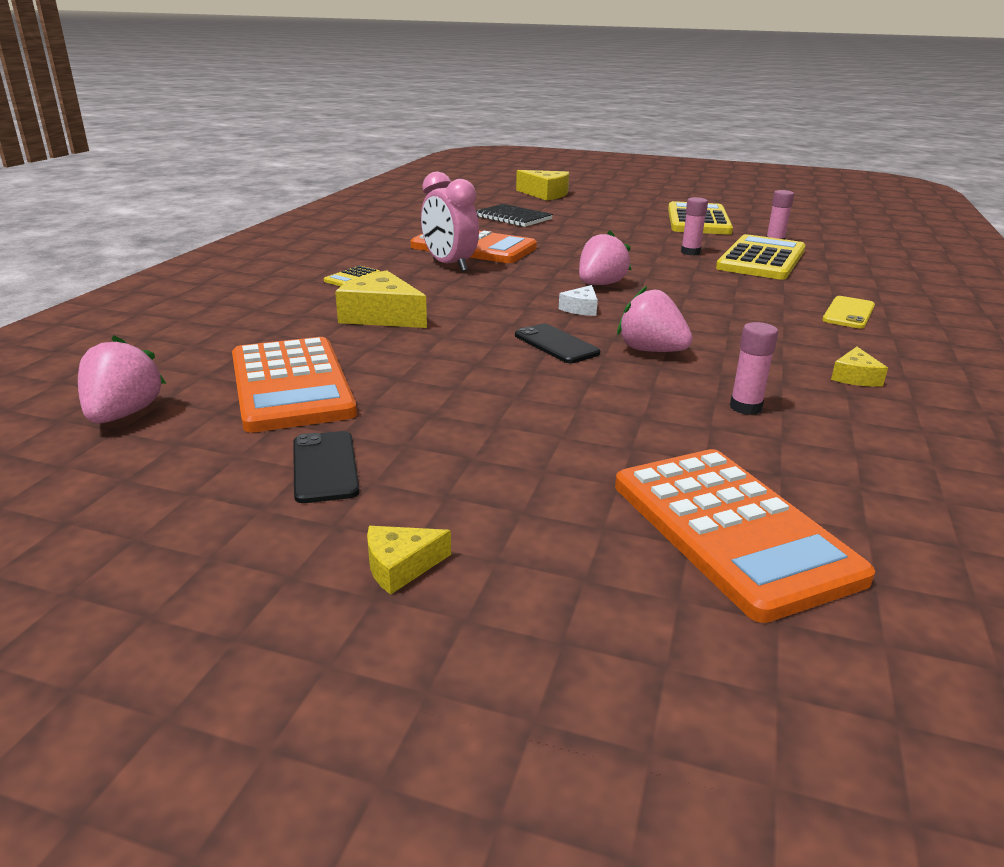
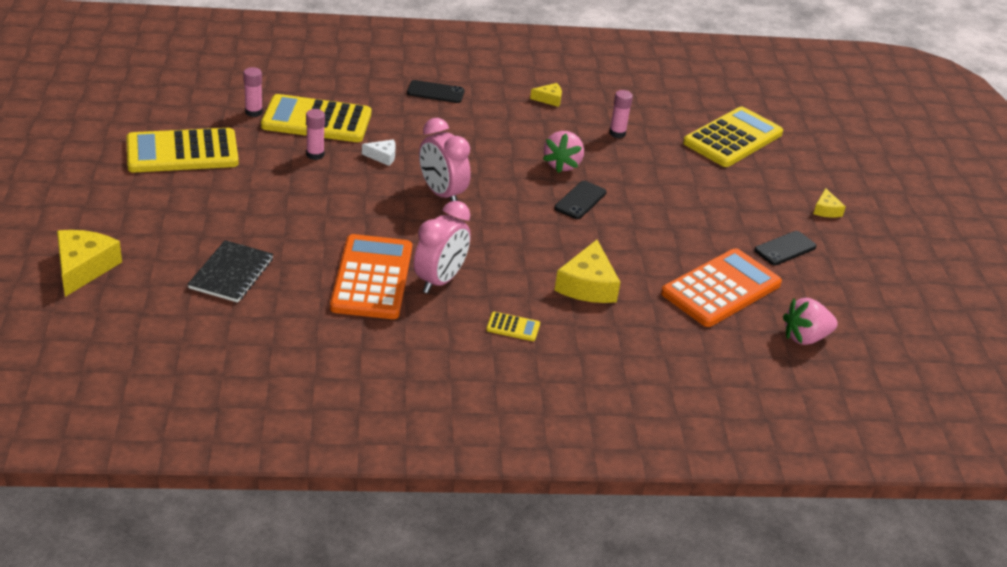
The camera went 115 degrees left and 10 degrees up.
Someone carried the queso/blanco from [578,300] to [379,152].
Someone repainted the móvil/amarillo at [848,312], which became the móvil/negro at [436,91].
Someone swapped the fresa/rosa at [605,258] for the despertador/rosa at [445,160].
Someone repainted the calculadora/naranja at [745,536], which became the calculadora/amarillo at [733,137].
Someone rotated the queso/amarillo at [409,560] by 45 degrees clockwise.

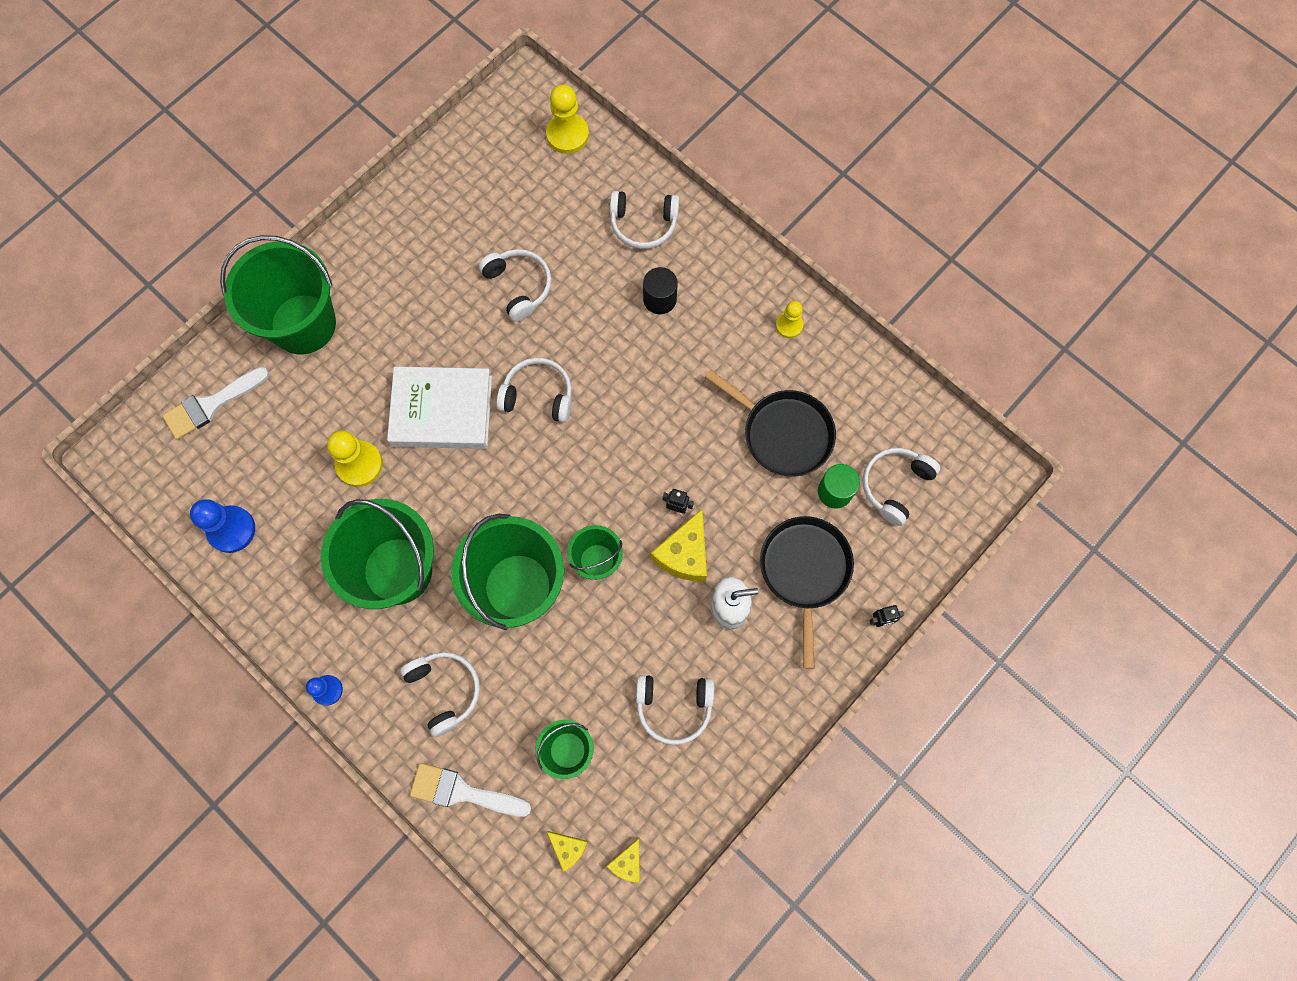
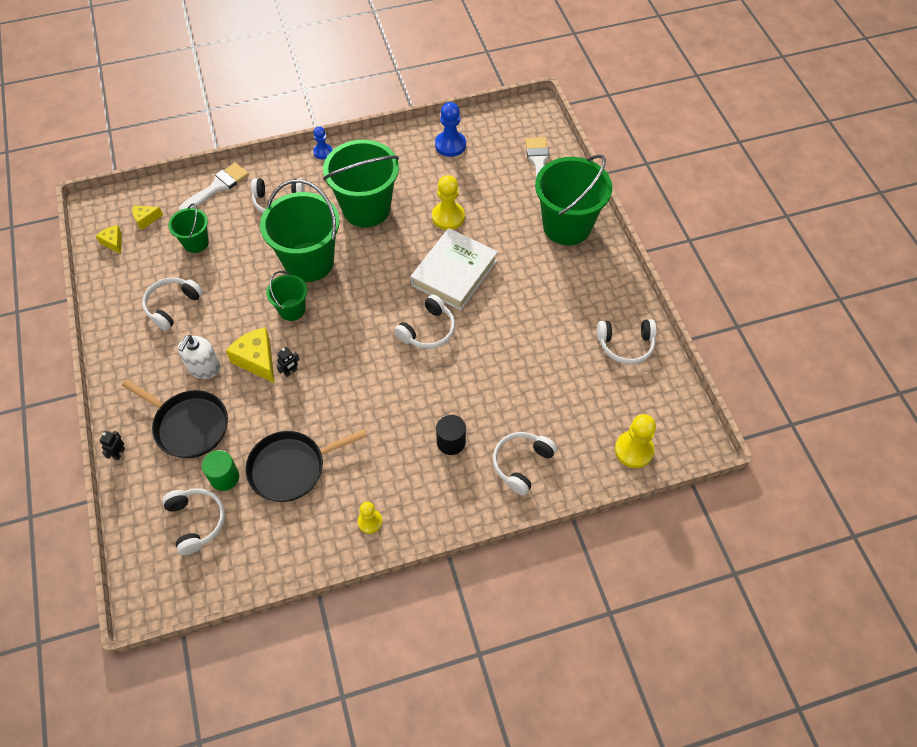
The camera went 120 degrees right and 15 degrees down.
Someone carried the auriculares/blanco from [515,285] to [627,341].

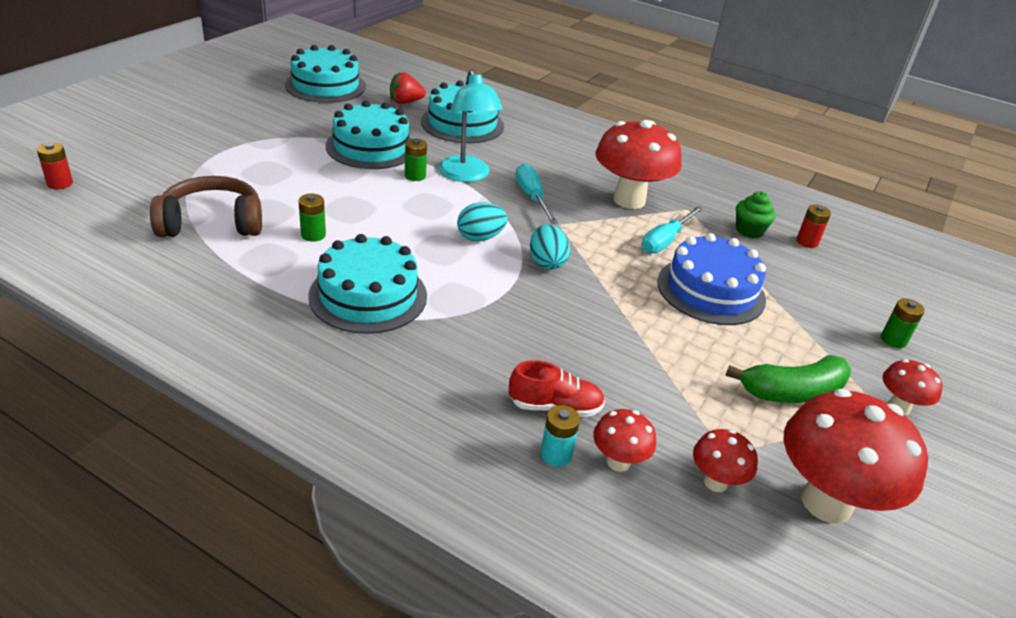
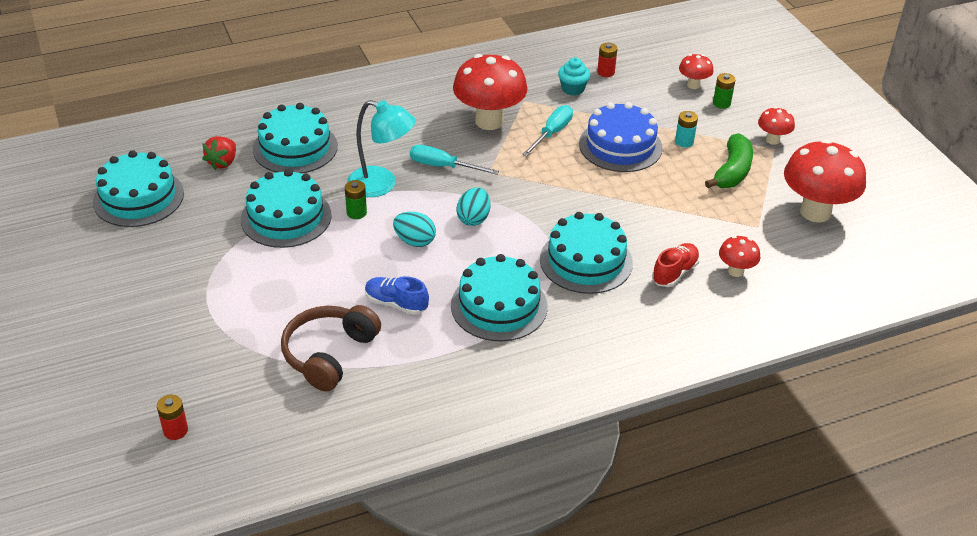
The camera went 50 degrees left and 5 degrees up.
Someone swapped the pila/verde at [312,218] for the zapato/azul at [397,295].
Someone carried the huevo/turquesa from [550,247] to [414,229].
Someone rotated the destornillador/turquesa at [672,230] by 135 degrees counterclockwise.
Someone put down the tarta/turquesa at [586,253].
Someone repainted the magdalena/verde at [756,214], which became the magdalena/turquesa at [574,77].
Someone carried the pila/turquesa from [560,435] to [686,129].
Someone carried the seta/rojo from [725,460] to [696,71].

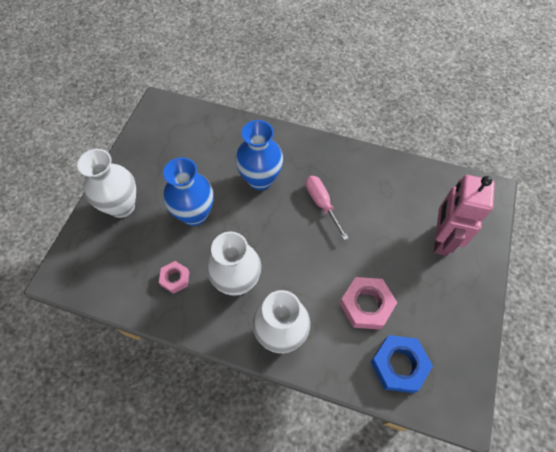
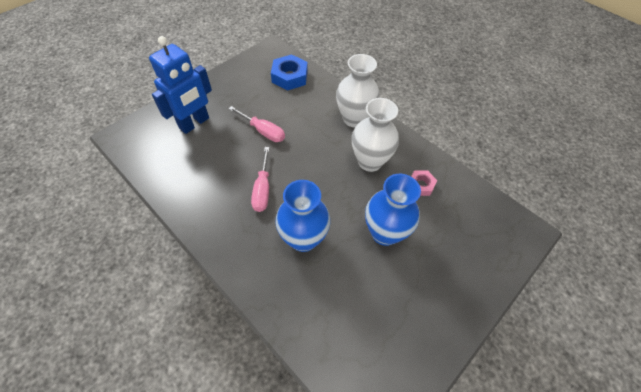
The camera went 155 degrees left and 5 degrees down.
Someone repainted the robot/rosa at [464,215], which became the robot/azul at [180,85].
Someone put down the destornillador/rosa at [257,124].
Someone took away the florero/blanco at [106,183].
Someone took away the tuerca/rosa at [368,303].

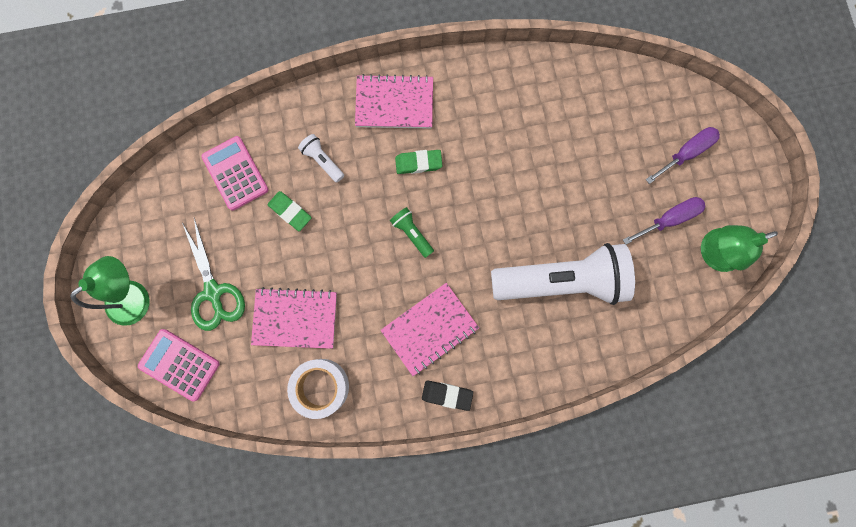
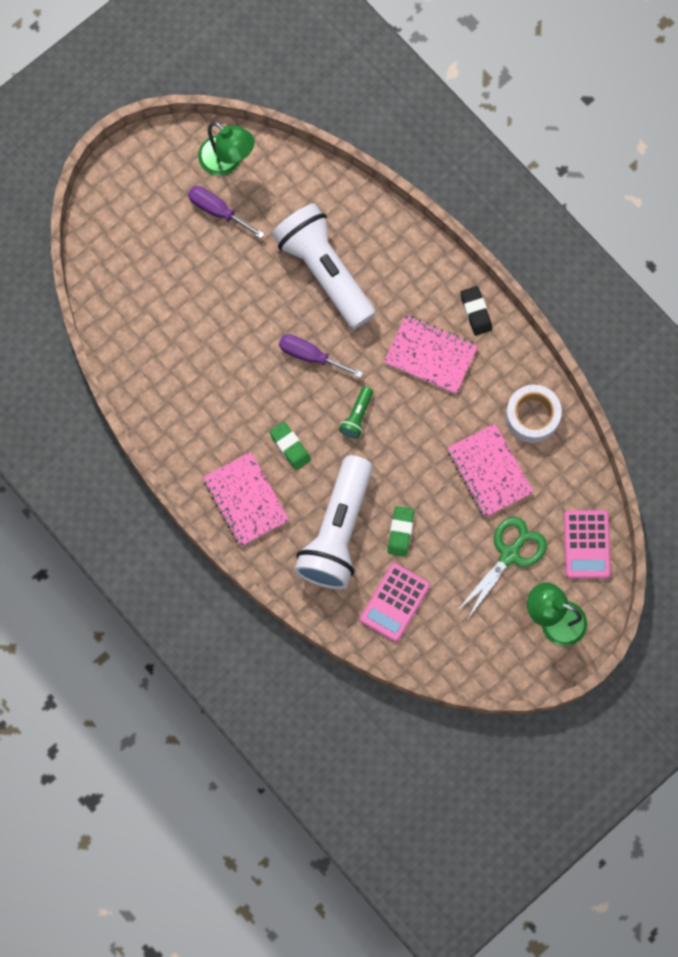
The camera went 120 degrees left and 5 degrees down.
Someone carried the destornillador/morado from [683,155] to [321,356].
Someone scaled the lámpara de mano/blanco at [321,158] by 2.48.

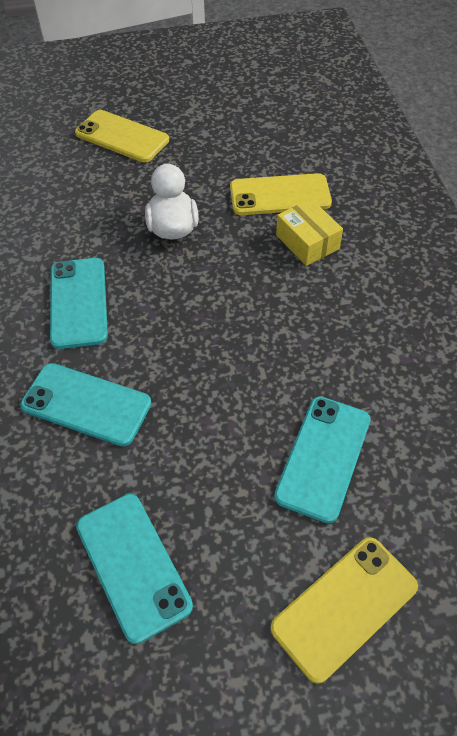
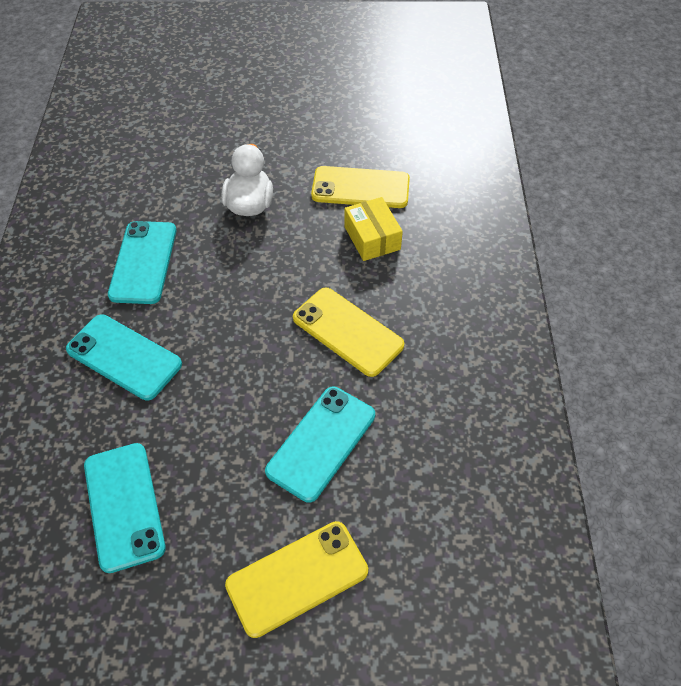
The camera went 10 degrees right and 0 degrees up.
Someone carried the móvil/amarillo from [122,136] to [348,332].

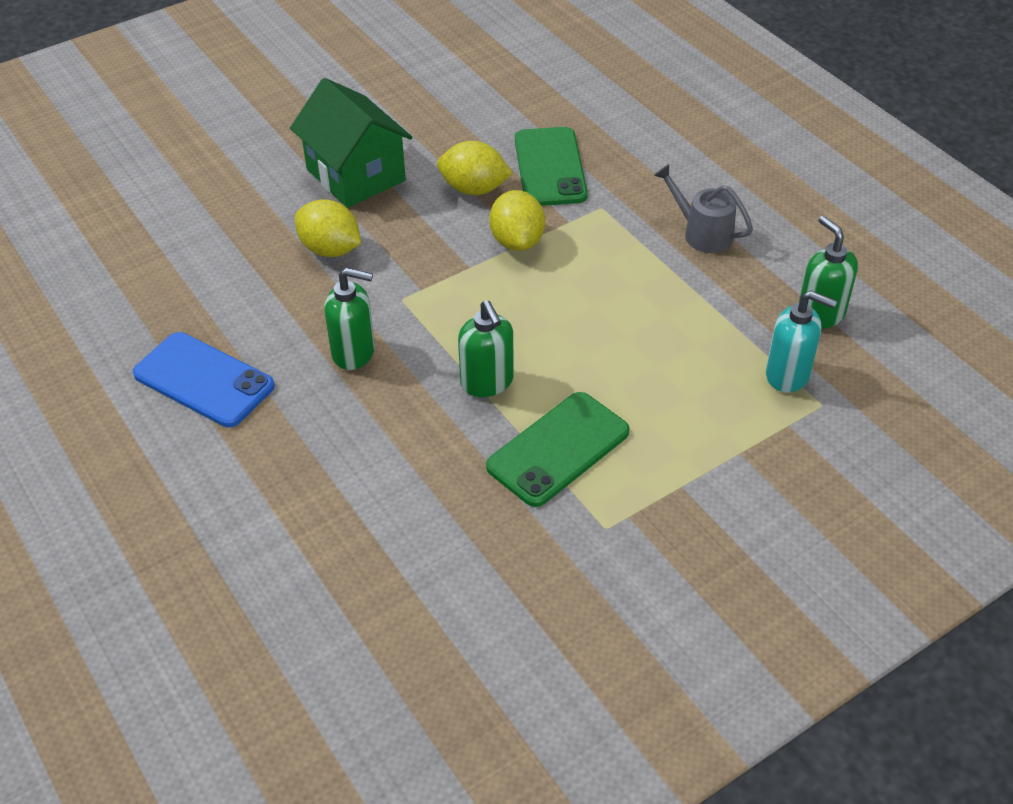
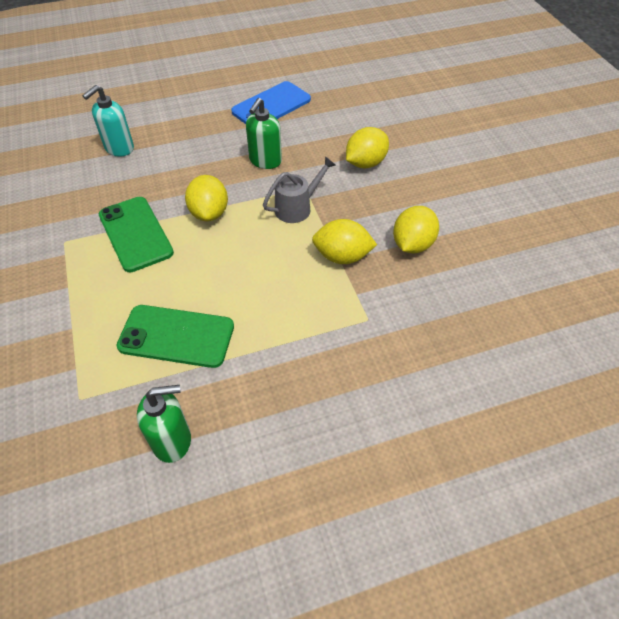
The camera went 105 degrees right and 5 degrees up.
Someone carried the dispensador de jabón/turquesa from [801,342] to [108,121].
Someone carried the móvil/verde from [551,166] to [175,336].
Someone swapped the dispensador de jabón/verde at [486,348] for the limón/amarillo at [206,198].
Someone carried the regadera/gris from [703,208] to [299,189].
Someone took away the casa/verde at [351,143].

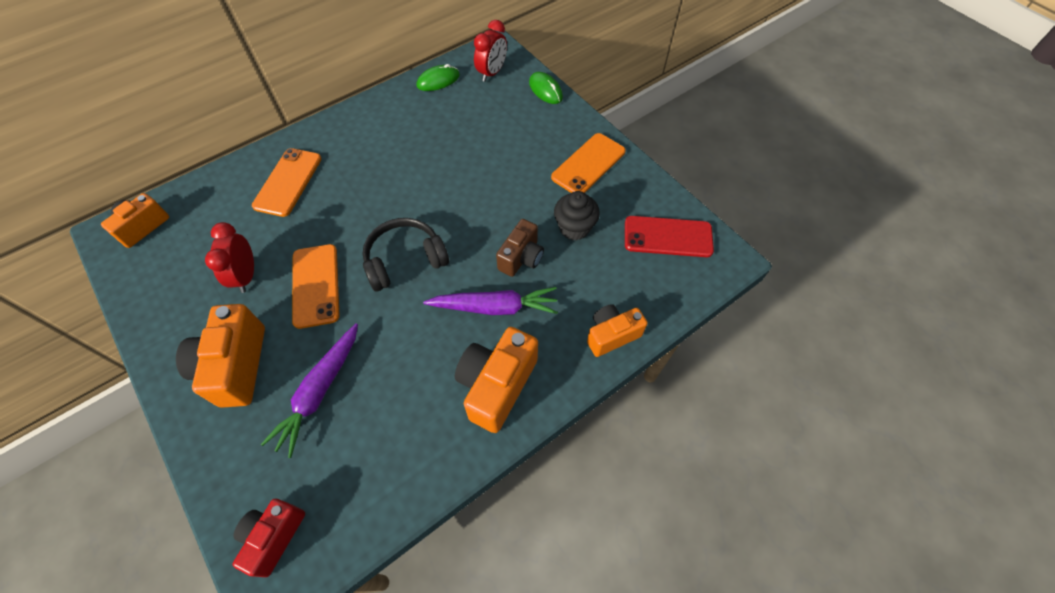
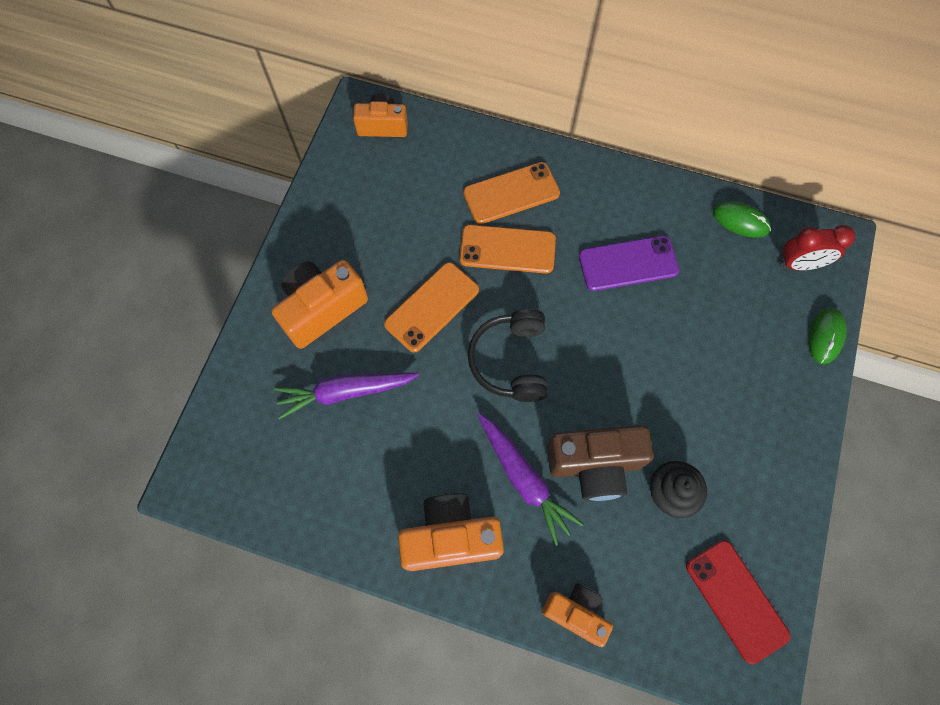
The camera went 55 degrees right and 10 degrees up.
Someone carried the móvil/naranja from [588,163] to [507,249].
Someone rotated the auriculares/negro at [405,254] by 120 degrees counterclockwise.
Someone scaled the cámara/marrón at [520,248] by 1.56.
Someone put down the móvil/morado at [629,263].
Someone took away the despertador/rojo at [229,257].
Someone took away the cámara/rojo at [269,538].

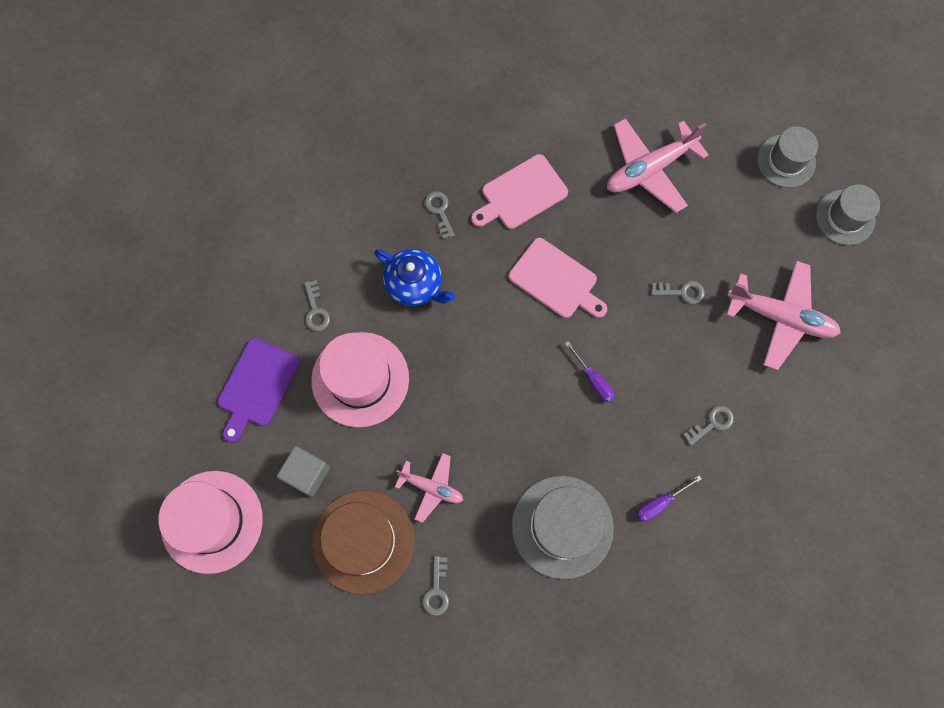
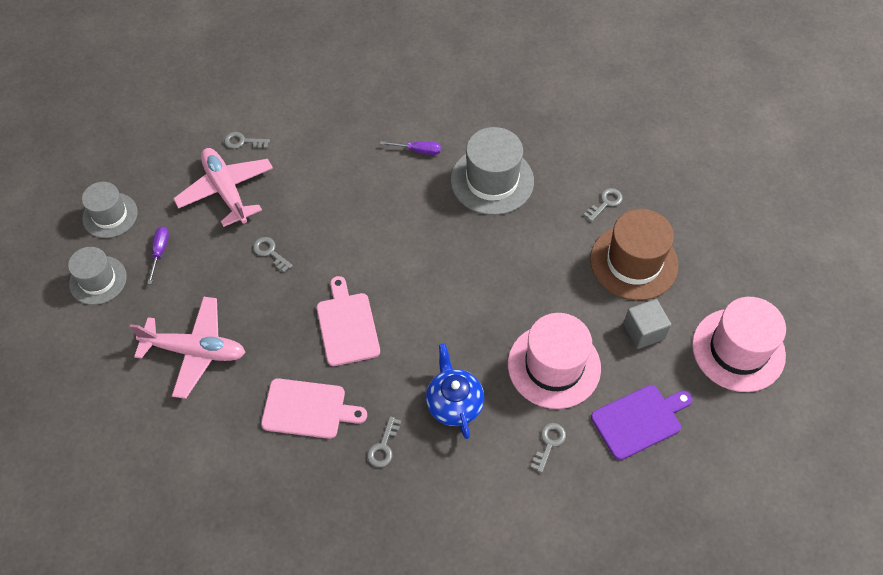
The camera went 140 degrees left and 15 degrees down.
Someone carried the destornillador/morado from [590,371] to [158,255].
Someone carried the llave/gris from [709,425] to [247,140].
Someone took away the avión/rosa at [429,488].

